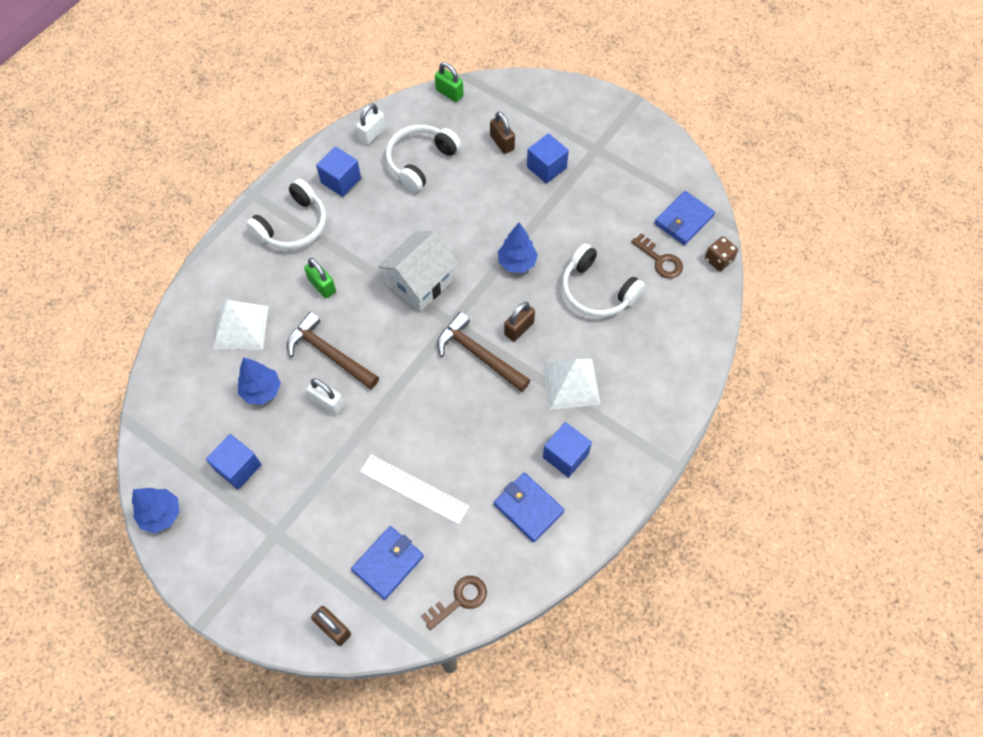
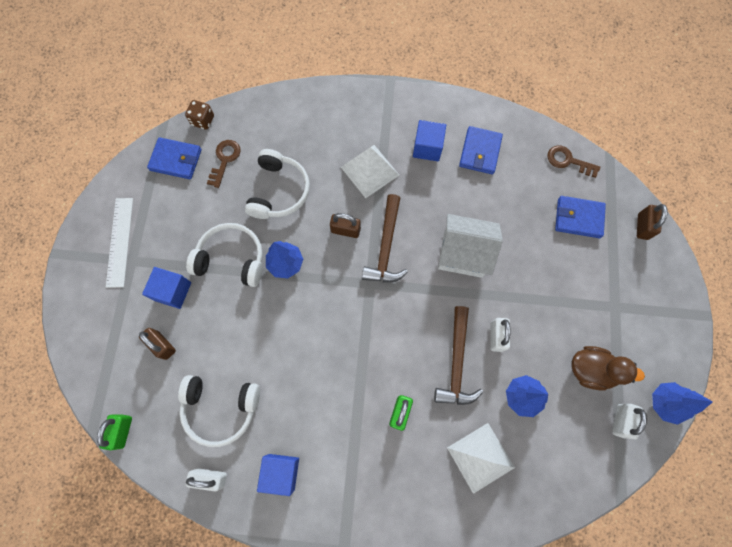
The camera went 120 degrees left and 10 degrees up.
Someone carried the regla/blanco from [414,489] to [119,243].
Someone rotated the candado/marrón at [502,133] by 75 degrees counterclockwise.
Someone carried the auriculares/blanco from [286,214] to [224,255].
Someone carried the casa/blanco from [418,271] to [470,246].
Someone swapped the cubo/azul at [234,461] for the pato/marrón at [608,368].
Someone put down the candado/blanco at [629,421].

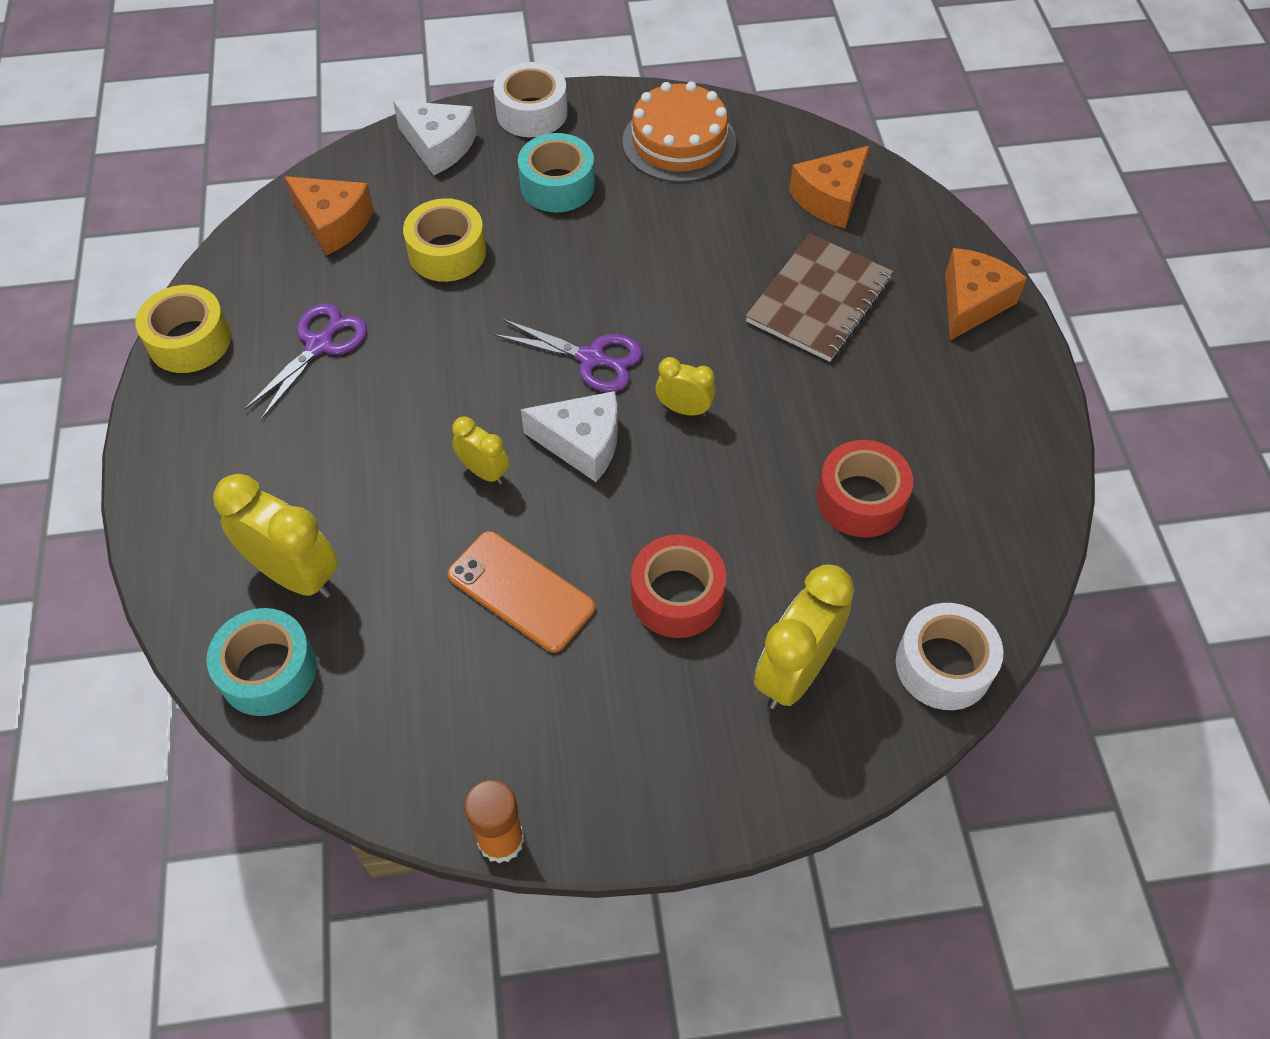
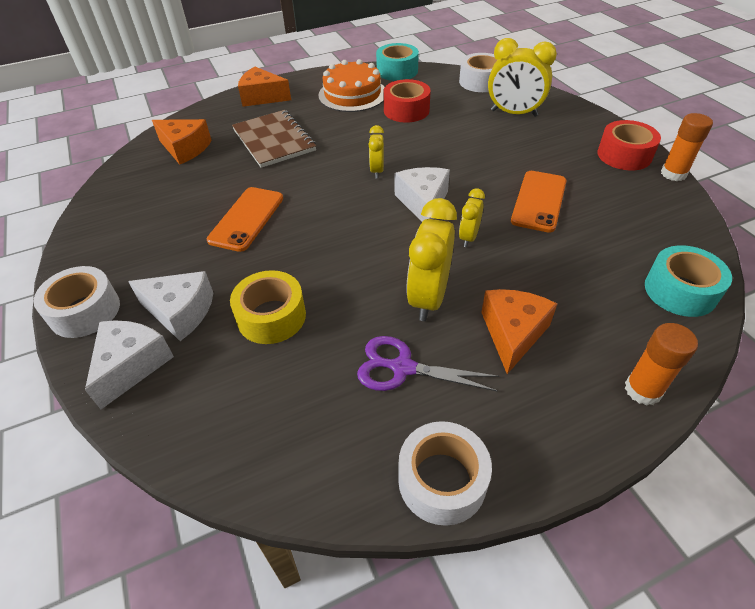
The camera went 105 degrees left and 10 degrees down.
Someone put down the queso/blanco at [170,306].
Someone put down the móvil/naranja at [245,219].
Someone rotated the cuaderno/marrón at [819,298] by 45 degrees clockwise.
Someone carried the tarta/naranja from [679,132] to [351,85].
Someone carried the cinta adhesiva/turquesa from [556,172] to [397,62].
Someone repainted the cinta adhesiva/amarillo at [183,329], which became the cinta adhesiva/blanco at [445,473].
Someone carried the despertador/amarillo from [275,536] to [431,259].
Someone carried the queso/naranja from [329,215] to [519,331].
Someone carried the cinta adhesiva/rojo from [679,586] to [629,145].
Someone put down the barra de pegamento/naranja at [661,364].
Someone took away the tijeras/morado at [568,355].

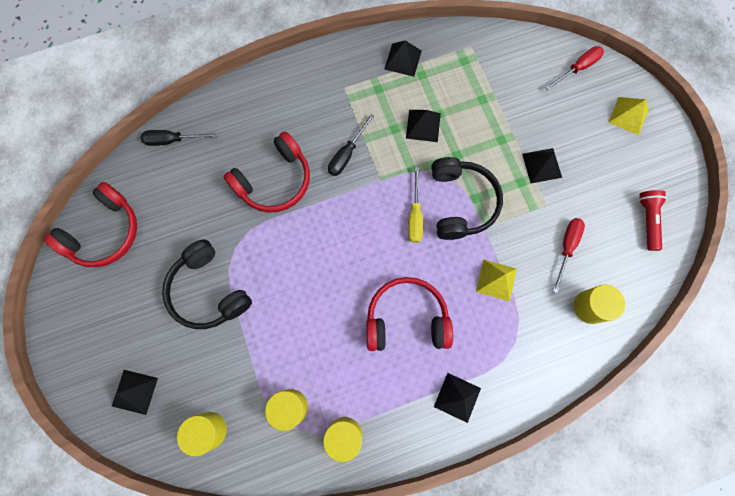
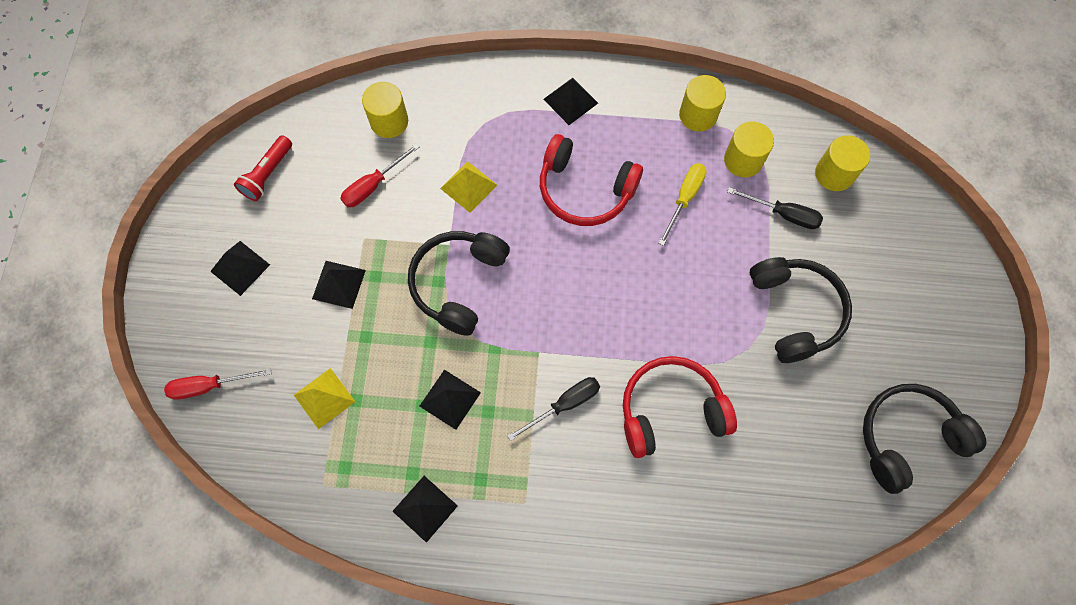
The camera went 155 degrees left and 5 degrees down.
Someone carried the pirámide/negro from [135,392] to [240,268].
Someone carried the pirámide/amarillo from [628,116] to [324,399].
Someone carried the destornillador/amarillo from [415,205] to [683,204].
Someone carried the destornillador/negro from [179,138] to [775,208].
Someone repainted the auriculares/rojo at [90,224], which became the auriculares/negro at [925,439].

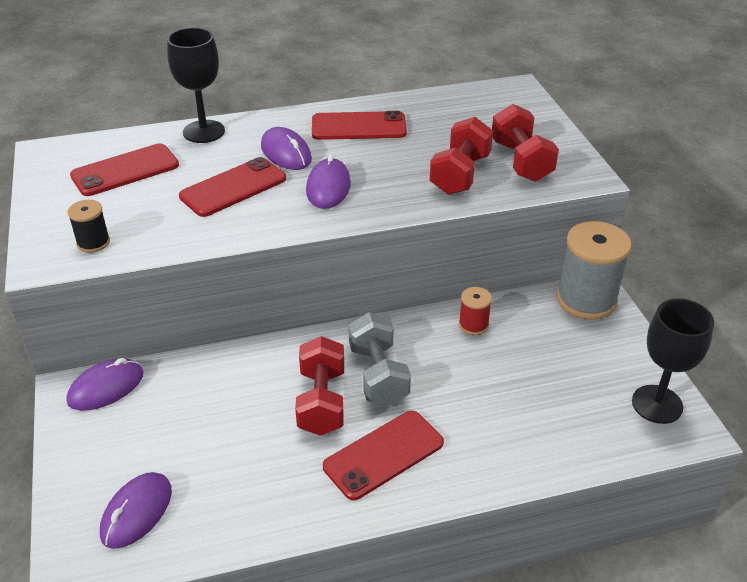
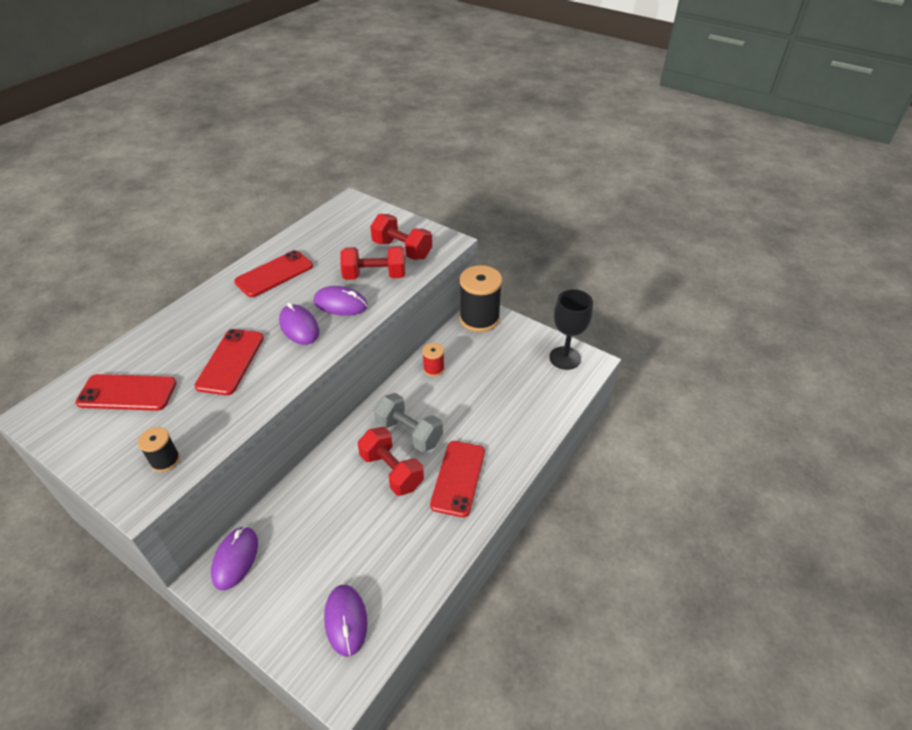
The camera went 40 degrees left and 5 degrees up.
Someone rotated the móvil/rojo at [124,169] by 75 degrees clockwise.
Someone carried the ratón/morado from [286,148] to [341,301].
Someone rotated the mancuerna/rojo at [461,156] by 75 degrees counterclockwise.
Someone repainted the carrete/gris at [594,270], which became the carrete/negro at [480,298].
Someone took away the copa/negro at [196,85].

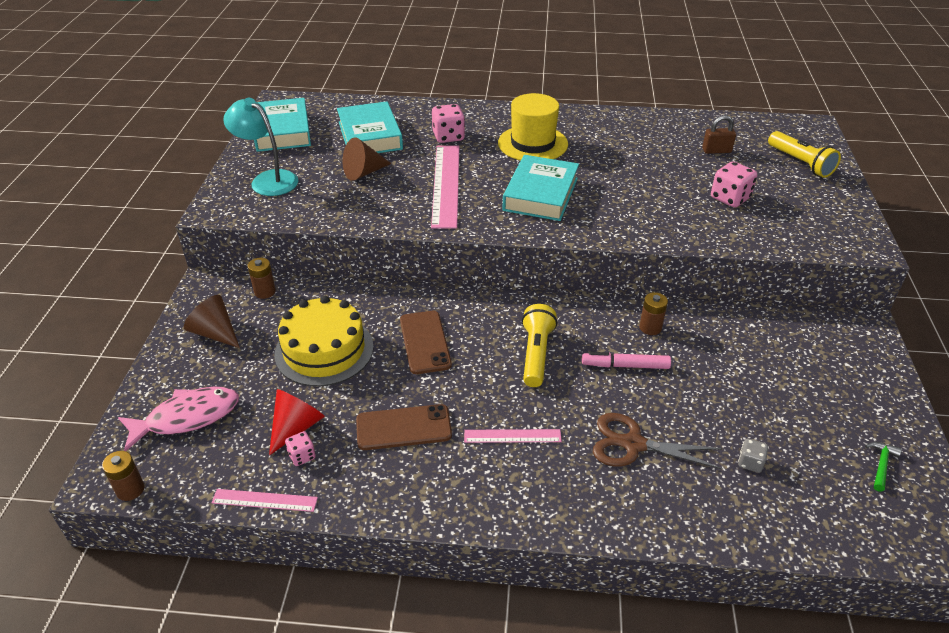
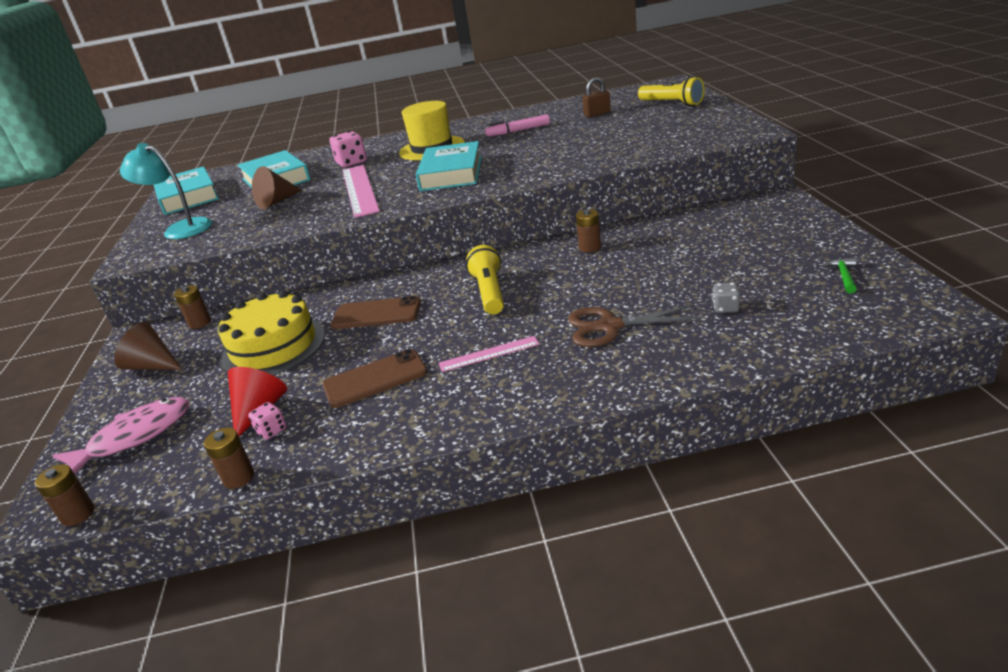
The camera went 10 degrees left and 10 degrees down.
Someone swapped the regla/rosa at [264,500] for the pila/marrón at [229,458].
Someone rotated the móvil/marrón at [426,342] by 60 degrees counterclockwise.
Someone carried the rotulador/rosa from [626,360] to [517,125].
Someone took away the dado/rosa at [734,184].

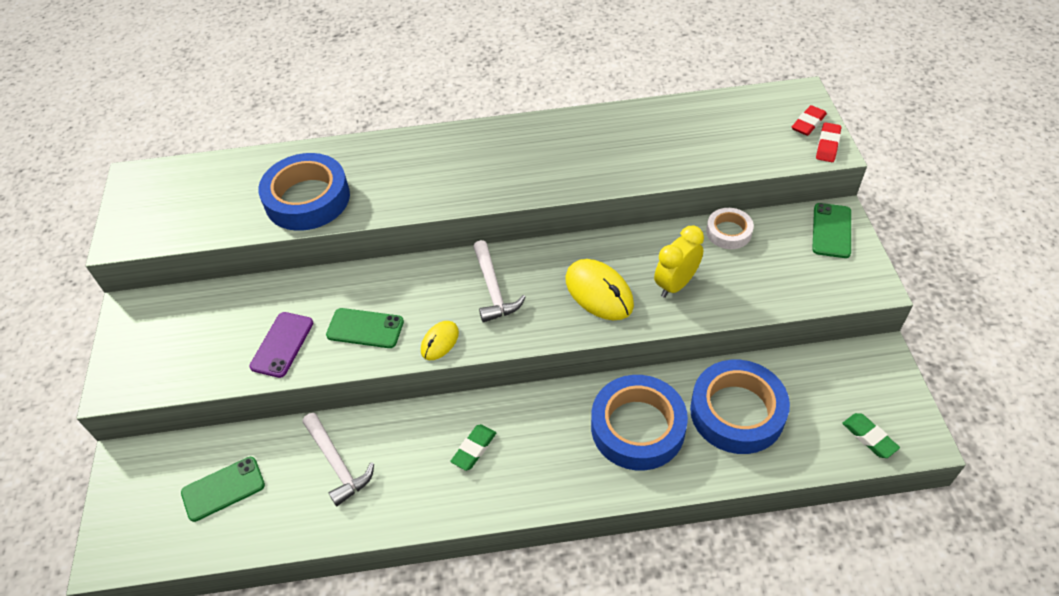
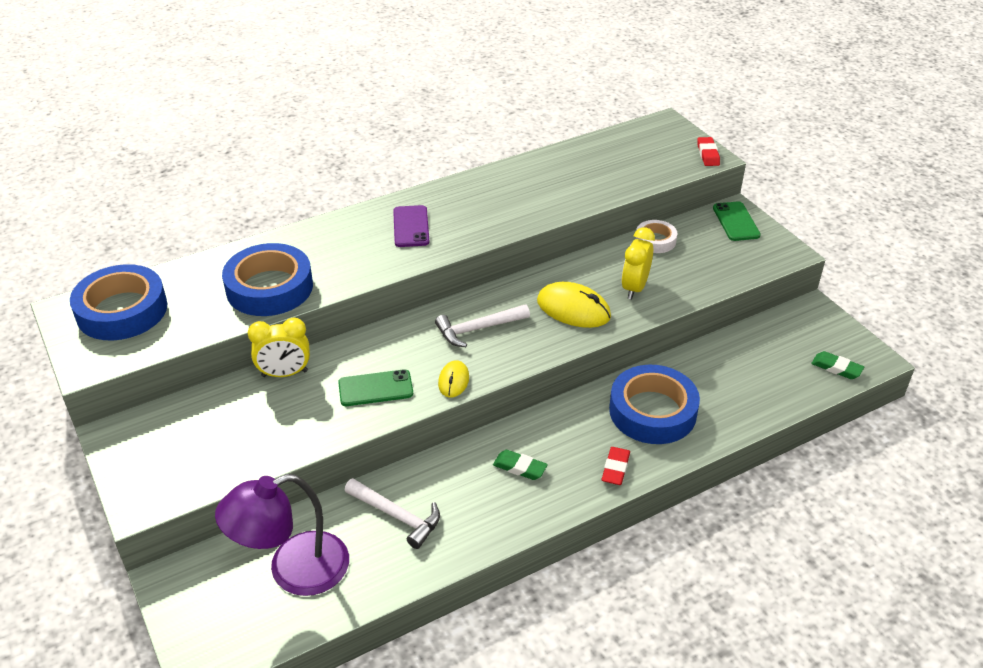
The camera went 25 degrees left and 10 degrees down.
Someone carried the cinta adhesiva/azul from [740,407] to [118,302].
Someone swapped the móvil/verde at [223,489] for the lámpara/morado at [282,535].
Someone put down the despertador/amarillo at [279,347].
Someone carried the móvil/morado from [281,345] to [411,226].
Someone rotated the martillo/blanco at [499,281] by 105 degrees clockwise.
Someone rotated the goma de borrar/verde at [473,447] by 75 degrees counterclockwise.
Someone carried the goma de borrar/rojo from [809,120] to [616,466].

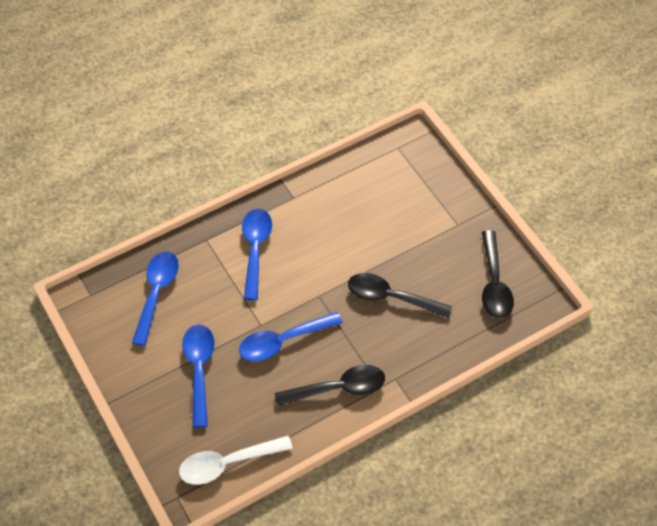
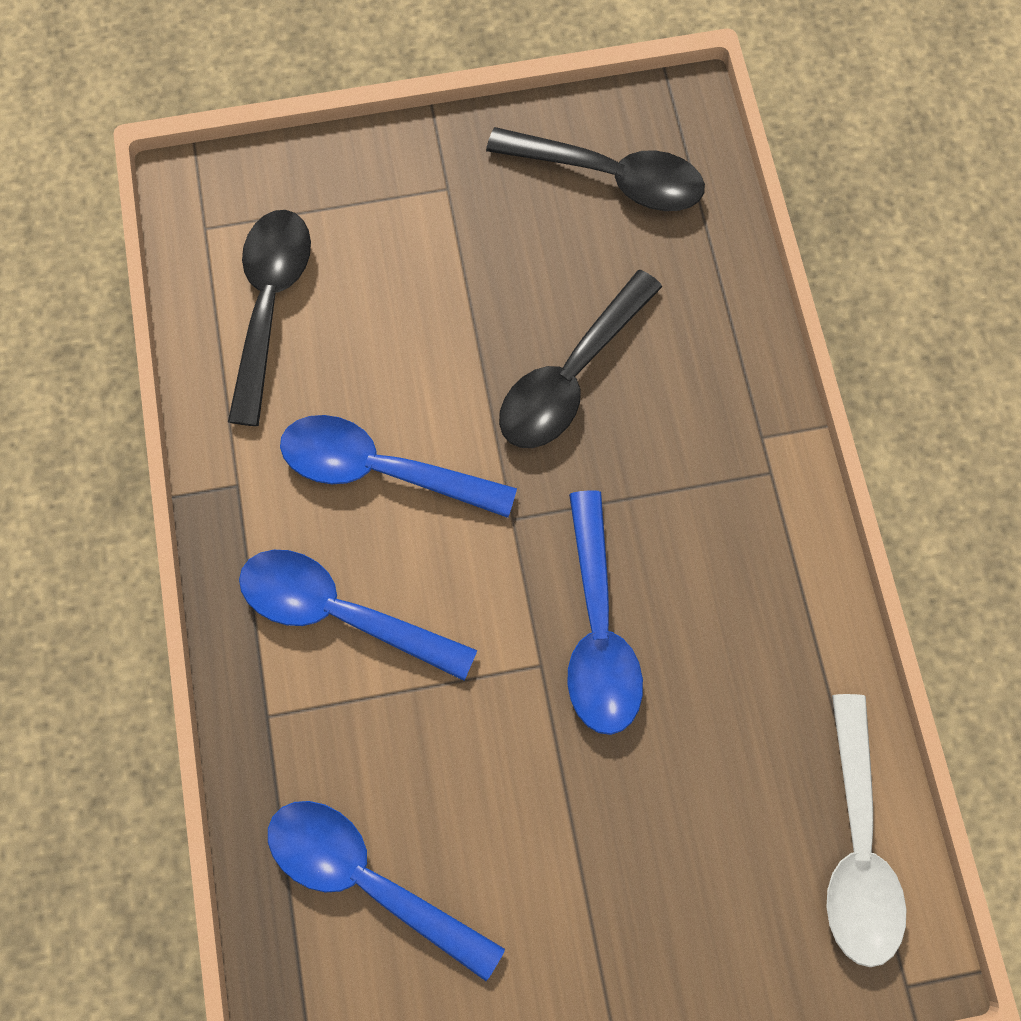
The camera went 70 degrees left and 15 degrees up.
Someone carried the cuchara/negro from [330,385] to [269,318].
Someone carried the cuchara/azul from [198,376] to [398,466].

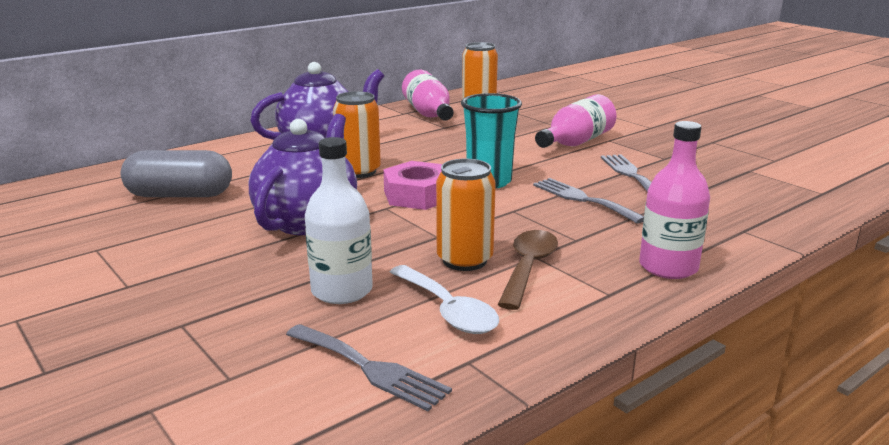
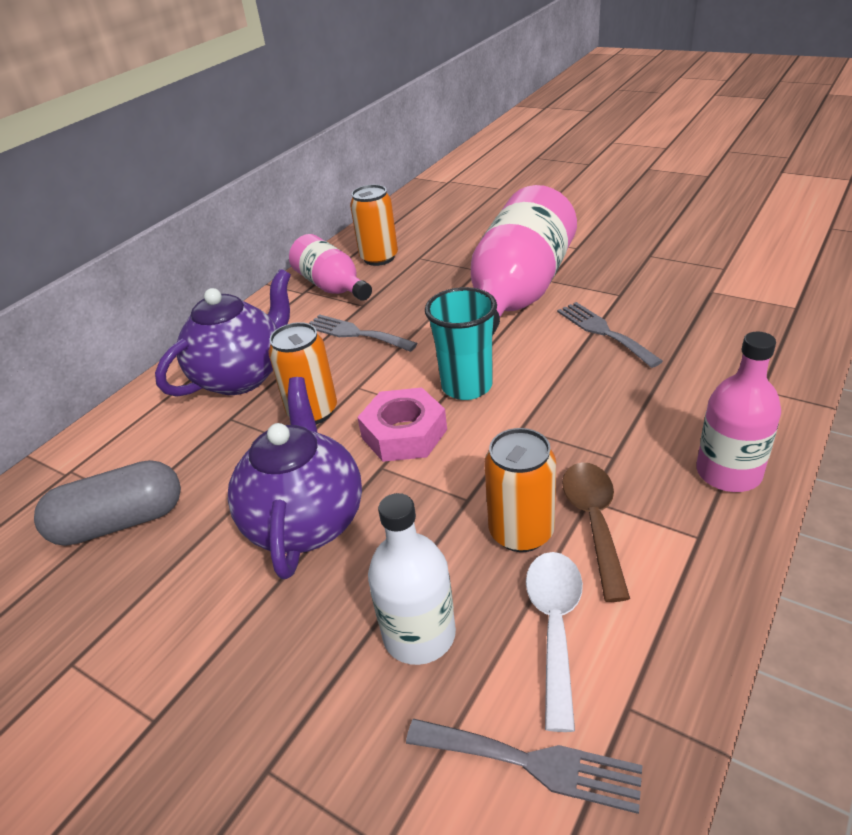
The camera went 15 degrees left and 15 degrees up.
Someone carried the tenedor/gris from [588,201] to [363,333].
Someone scaled the botella/rosa at [576,121] by 1.75.
Someone rotated the cuchara/blanco at [444,299] by 120 degrees counterclockwise.

